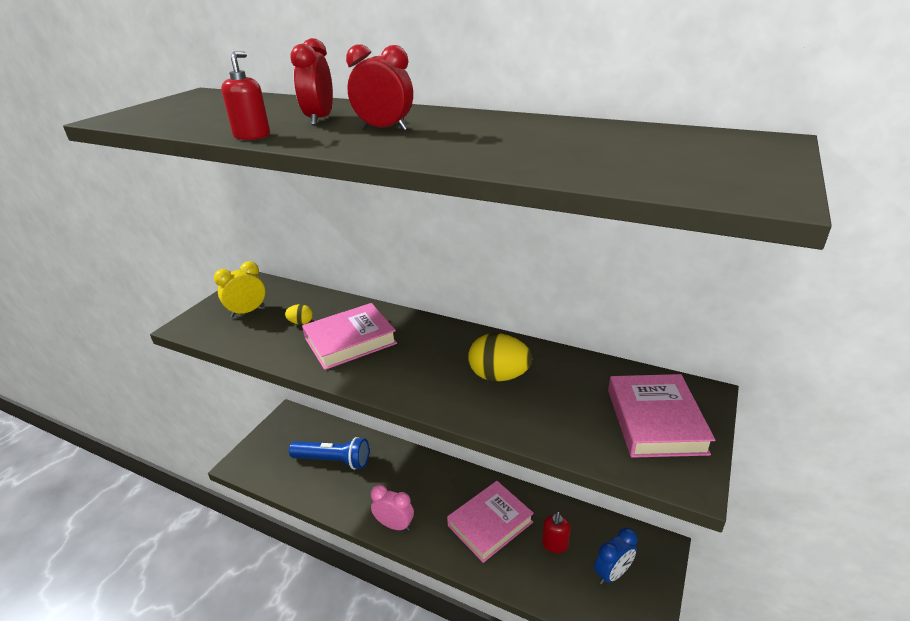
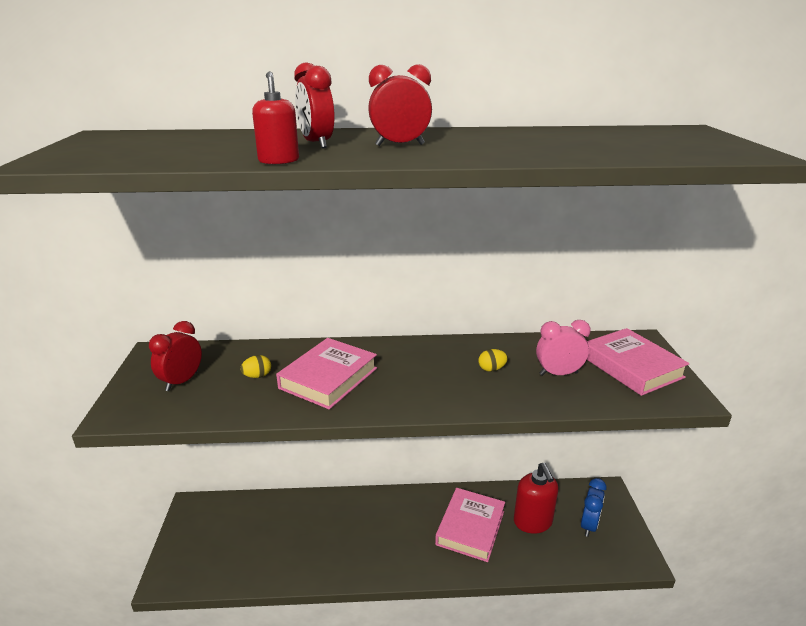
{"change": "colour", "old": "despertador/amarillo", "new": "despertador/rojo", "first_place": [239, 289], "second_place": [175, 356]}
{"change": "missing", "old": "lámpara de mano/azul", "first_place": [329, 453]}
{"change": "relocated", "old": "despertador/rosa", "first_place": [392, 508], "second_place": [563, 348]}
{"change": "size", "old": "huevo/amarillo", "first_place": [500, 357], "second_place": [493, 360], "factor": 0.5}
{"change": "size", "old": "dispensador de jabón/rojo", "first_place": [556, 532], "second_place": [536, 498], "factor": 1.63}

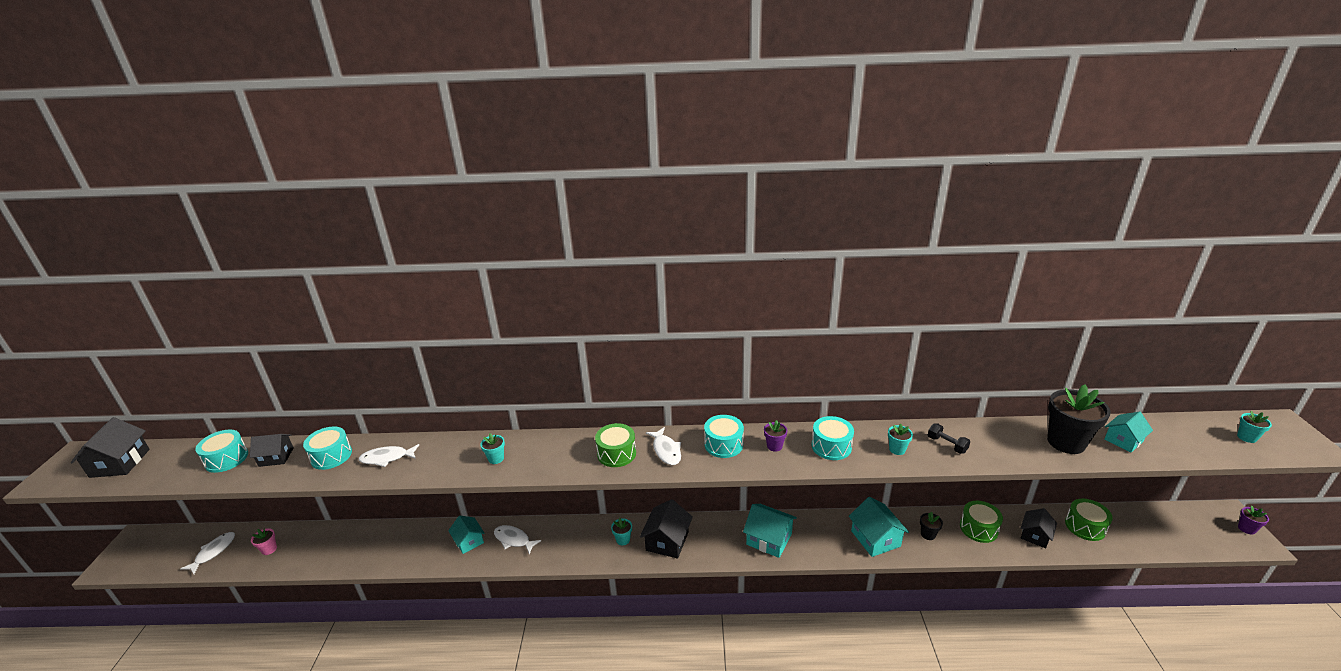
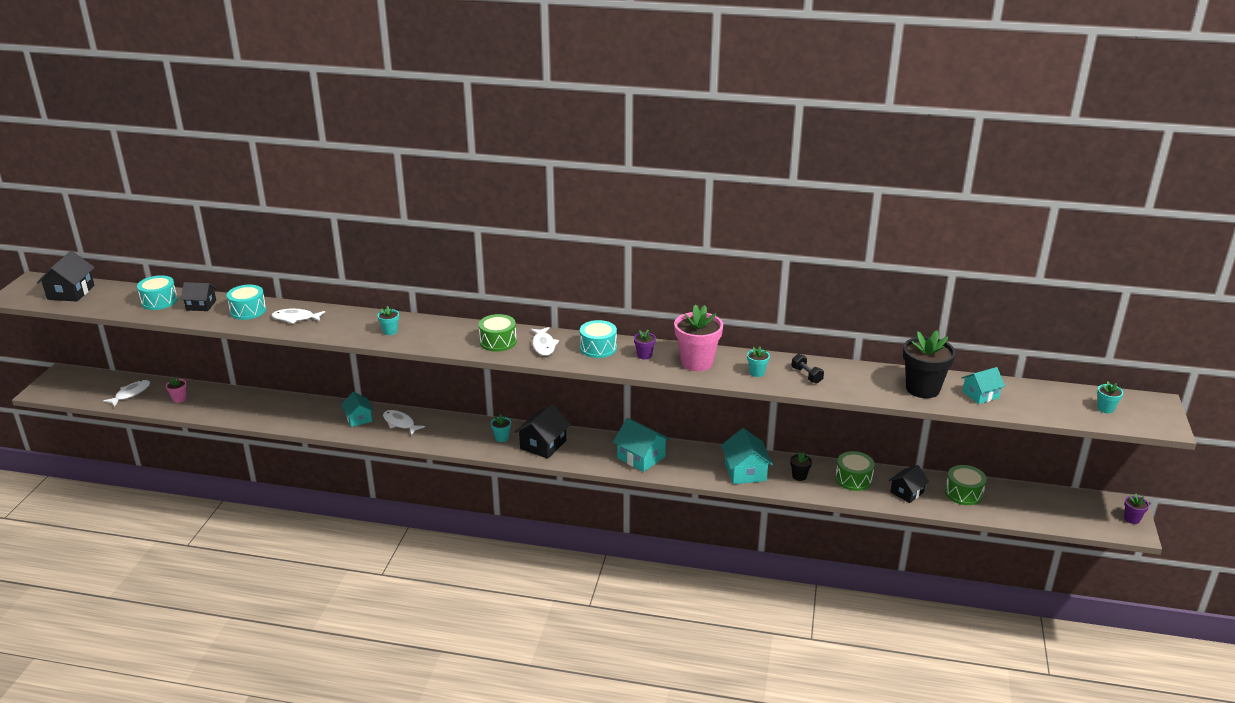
{"change": "exchanged", "old": "tambor/turquesa", "new": "maceta/rosa", "first_place": [833, 438], "second_place": [698, 337]}

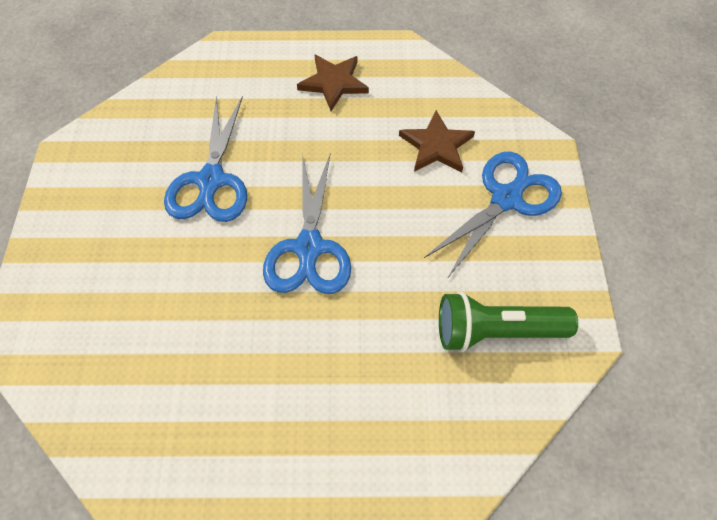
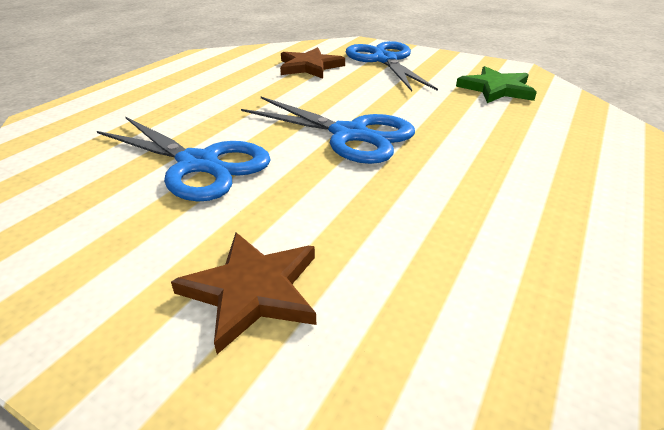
{"change": "relocated", "old": "estrella/marrón", "first_place": [333, 82], "second_place": [243, 293]}
{"change": "exchanged", "old": "lámpara de mano/verde", "new": "estrella/verde", "first_place": [508, 322], "second_place": [496, 84]}

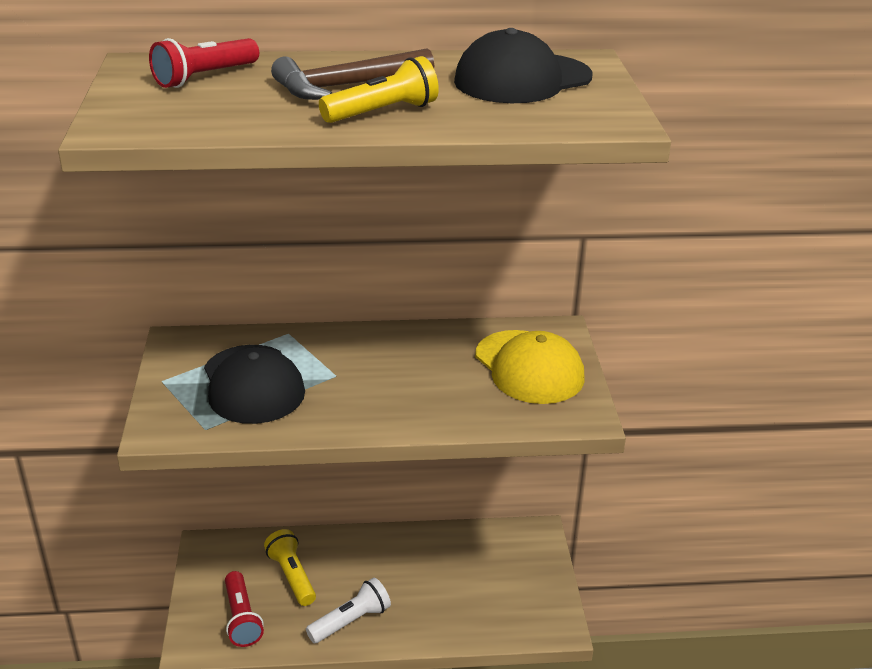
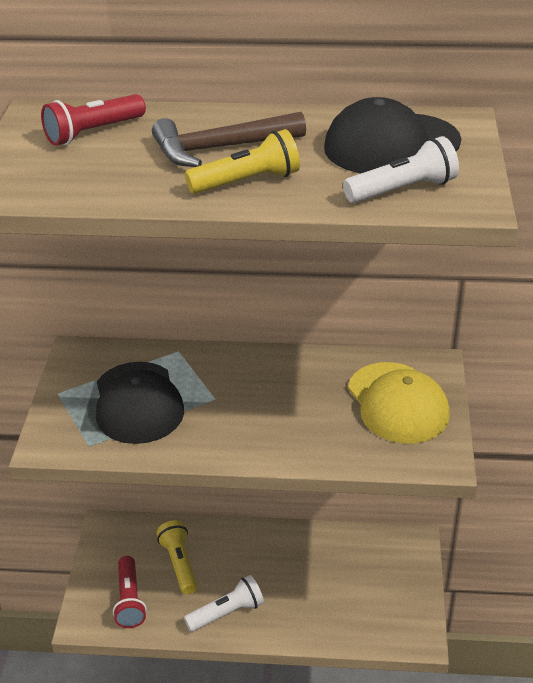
{"change": "appeared", "new": "lámpara de mano/blanco", "second_place": [401, 169]}

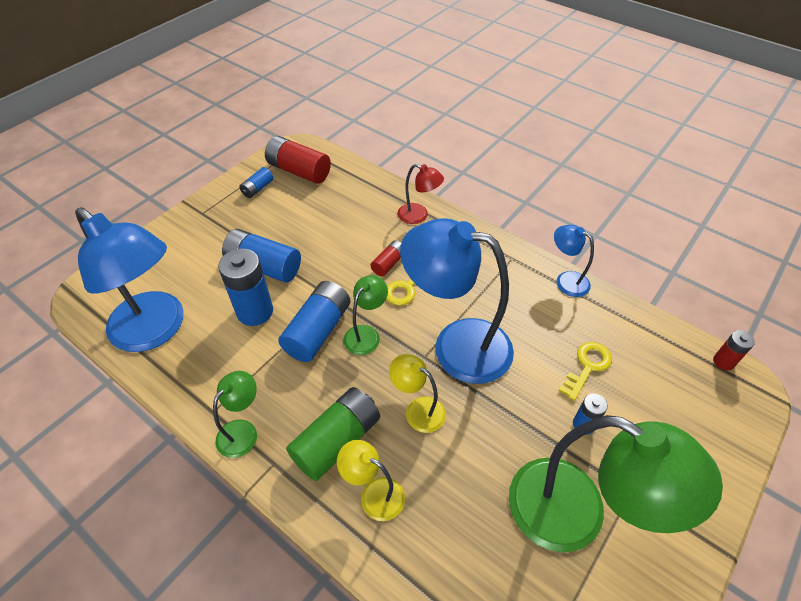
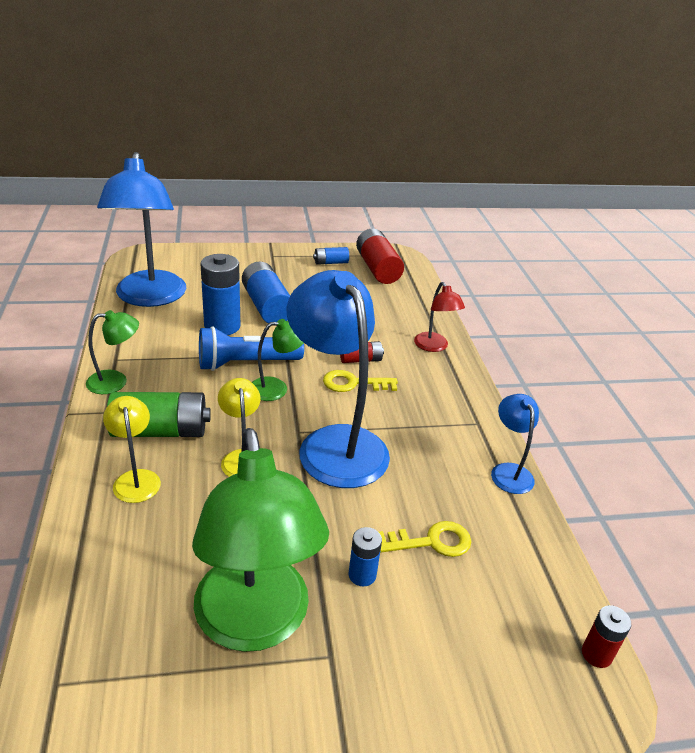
{"change": "exchanged", "old": "pila/azul", "new": "lámpara de mano/azul", "first_place": [314, 321], "second_place": [251, 348]}

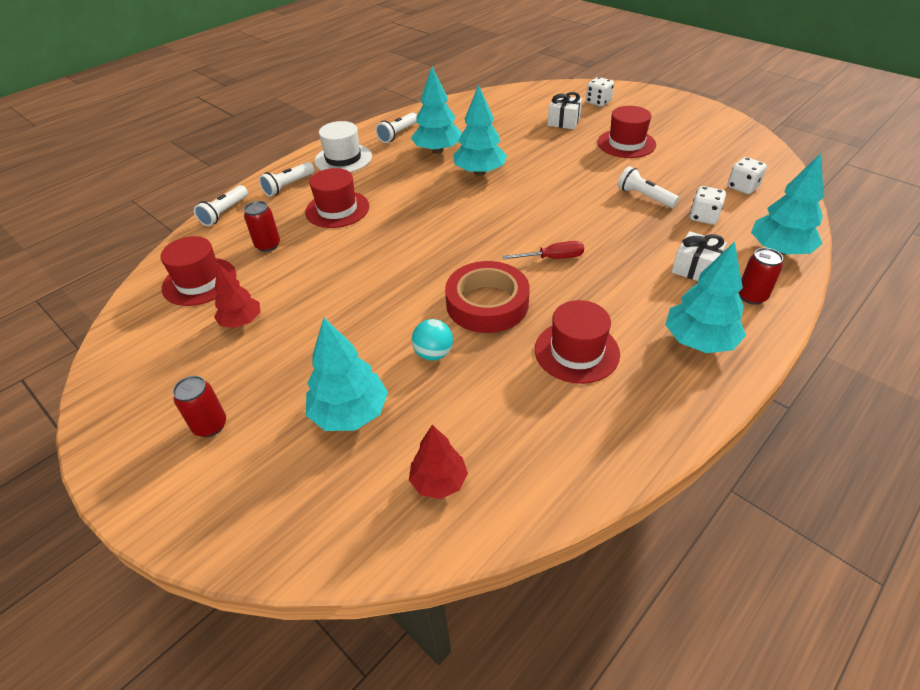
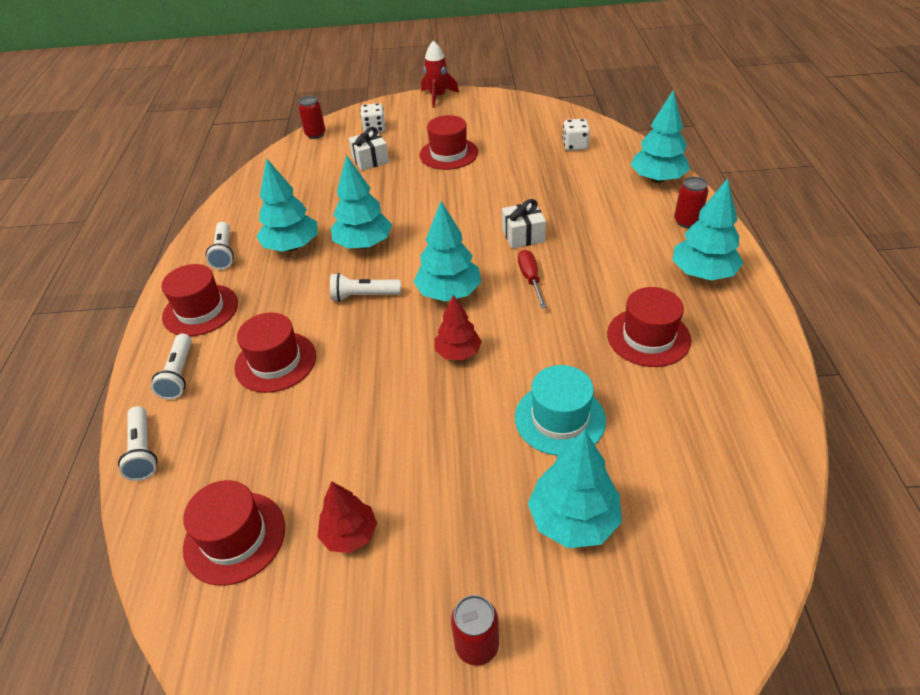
{"change": "relocated", "old": "lata/rojo", "first_place": [262, 226], "second_place": [312, 117]}
{"change": "colour", "old": "sombrero/blanco", "new": "sombrero/rojo", "first_place": [343, 146], "second_place": [199, 300]}
{"change": "relocated", "old": "árbol/rojo", "first_place": [438, 462], "second_place": [458, 327]}
{"change": "exchanged", "old": "pelota/turquesa", "new": "sombrero/turquesa", "first_place": [432, 340], "second_place": [560, 410]}
{"change": "missing", "old": "cinta adhesiva/rojo", "first_place": [487, 297]}
{"change": "spun", "old": "destornillador/rojo", "first_place": [543, 250], "second_place": [532, 279], "degrees": -45}
{"change": "relocated", "old": "lámpara de mano/blanco", "first_place": [648, 187], "second_place": [365, 287]}
{"change": "relocated", "old": "regalo/blanco", "first_place": [699, 256], "second_place": [524, 223]}
{"change": "missing", "old": "dado/blanco", "first_place": [708, 205]}
{"change": "appeared", "new": "árbol/turquesa", "second_place": [447, 251]}
{"change": "appeared", "new": "cohete/rojo", "second_place": [440, 74]}

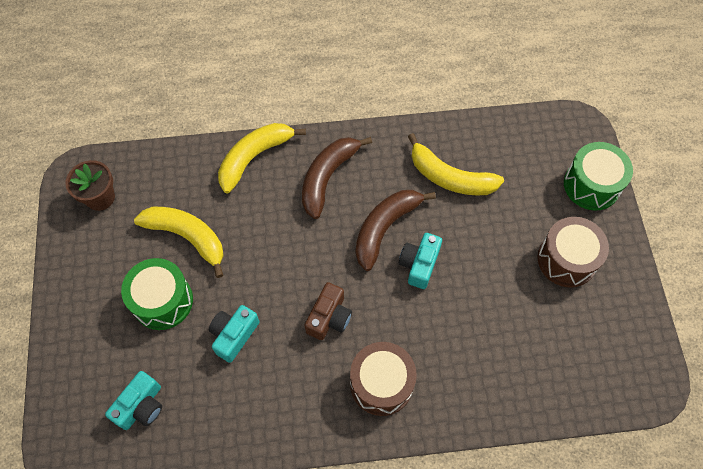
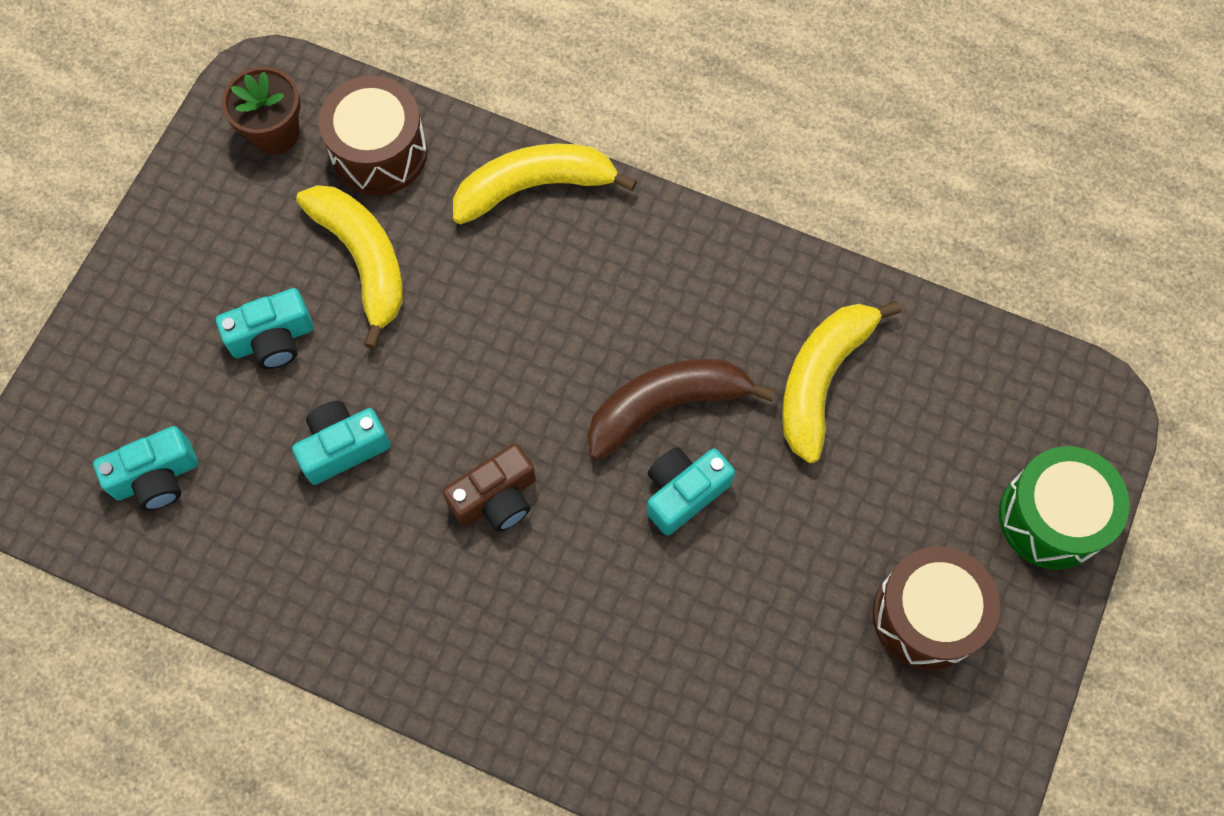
{"change": "exchanged", "old": "tambor/verde", "new": "cámara/turquesa", "first_place": [157, 294], "second_place": [265, 328]}
{"change": "missing", "old": "plátano/marrón", "first_place": [337, 178]}
{"change": "relocated", "old": "tambor/marrón", "first_place": [383, 379], "second_place": [373, 135]}
{"change": "spun", "old": "plátano/amarillo", "first_place": [456, 164], "second_place": [841, 382], "degrees": 60}

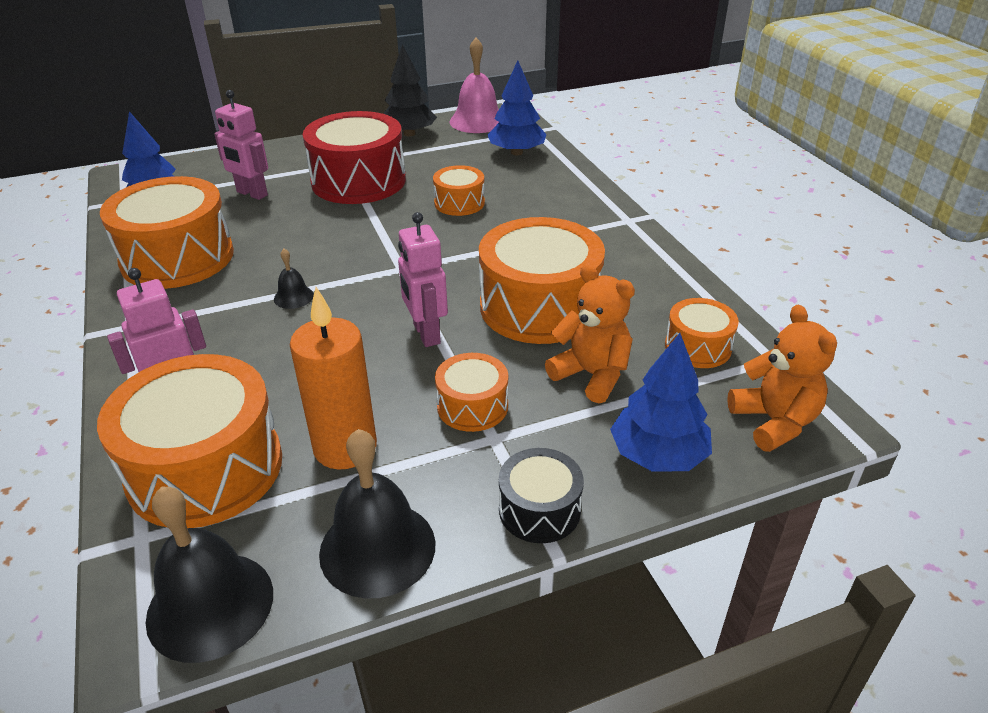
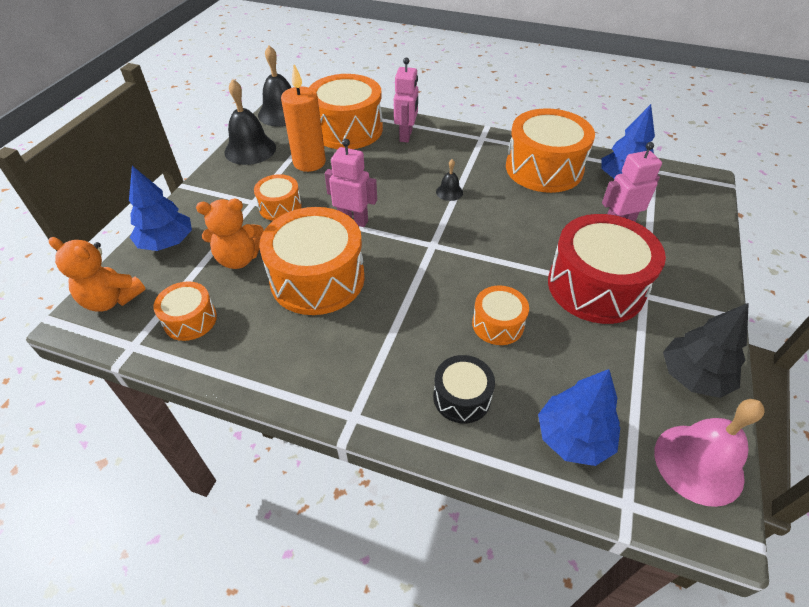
{"change": "relocated", "old": "tambor/negro", "first_place": [541, 495], "second_place": [464, 389]}

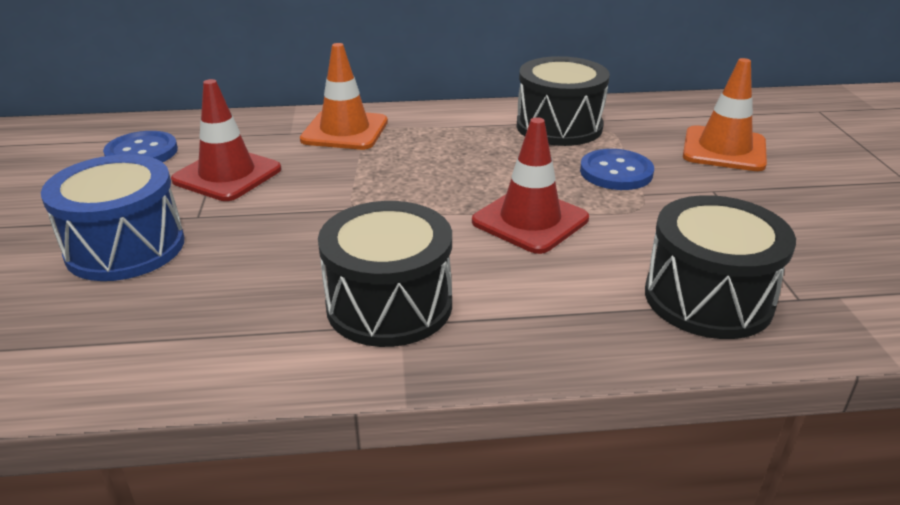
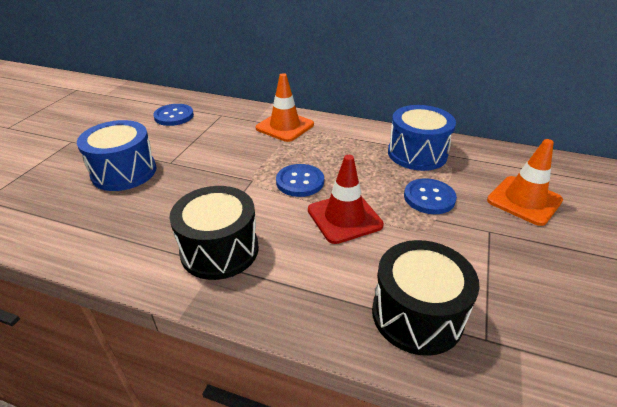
{"change": "missing", "old": "cono de tráfico/rojo", "first_place": [226, 140]}
{"change": "colour", "old": "tambor/negro", "new": "tambor/azul", "first_place": [563, 101], "second_place": [422, 138]}
{"change": "appeared", "new": "botón/azul", "second_place": [300, 180]}

